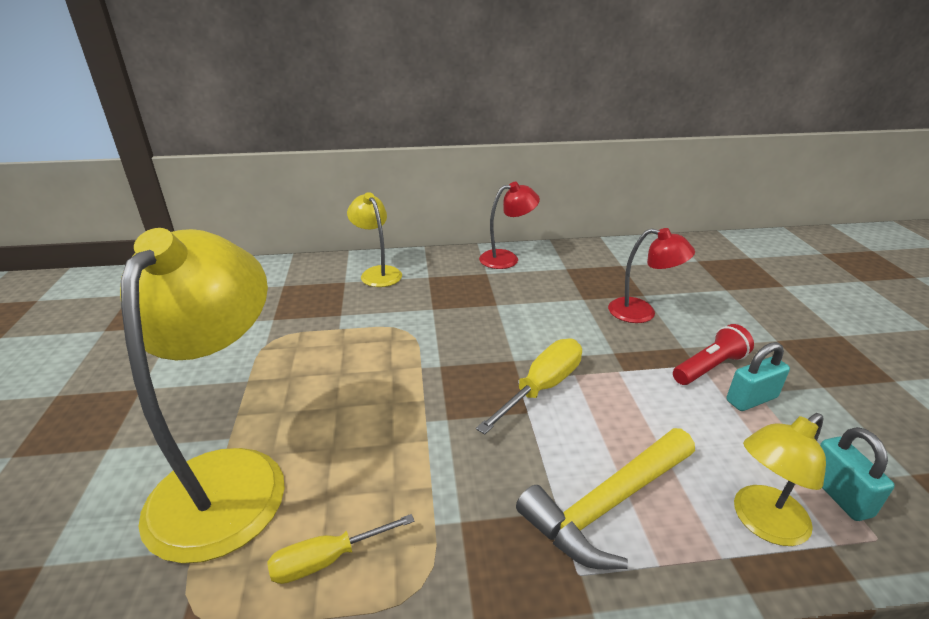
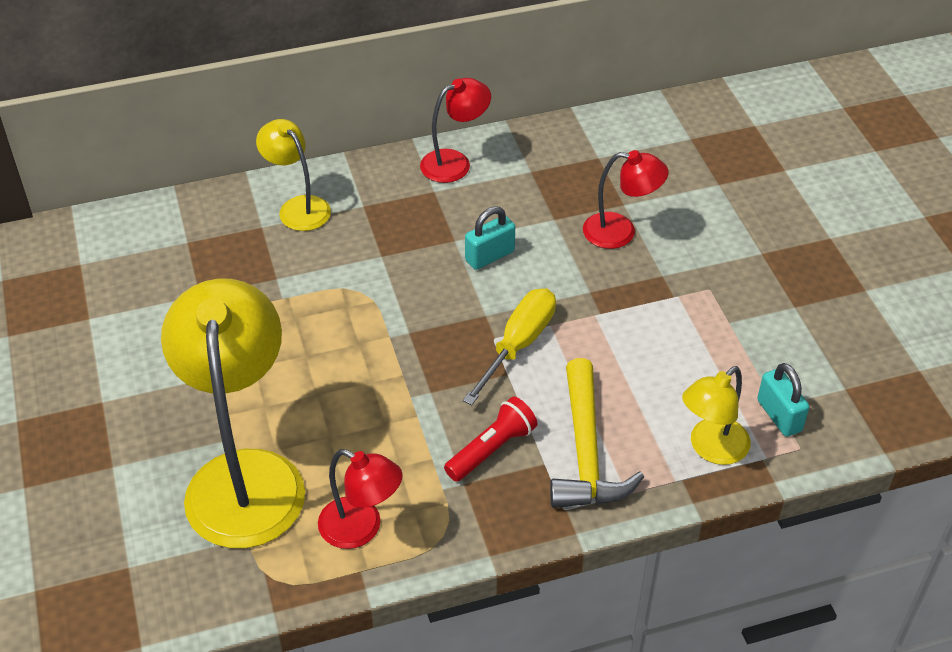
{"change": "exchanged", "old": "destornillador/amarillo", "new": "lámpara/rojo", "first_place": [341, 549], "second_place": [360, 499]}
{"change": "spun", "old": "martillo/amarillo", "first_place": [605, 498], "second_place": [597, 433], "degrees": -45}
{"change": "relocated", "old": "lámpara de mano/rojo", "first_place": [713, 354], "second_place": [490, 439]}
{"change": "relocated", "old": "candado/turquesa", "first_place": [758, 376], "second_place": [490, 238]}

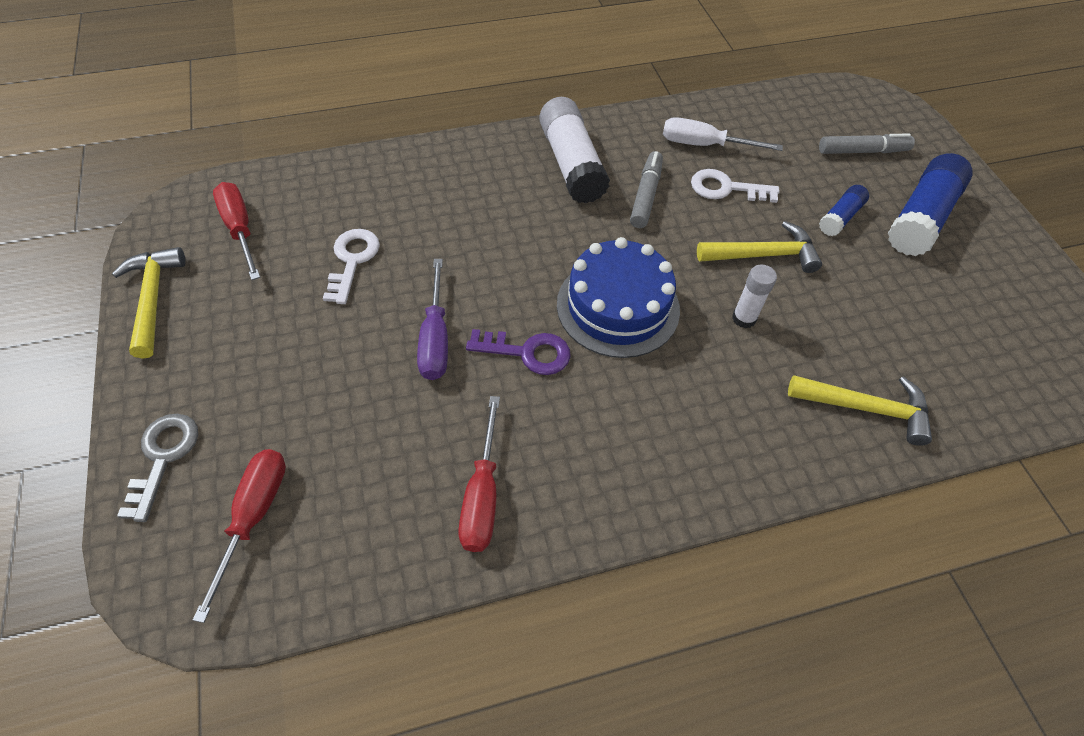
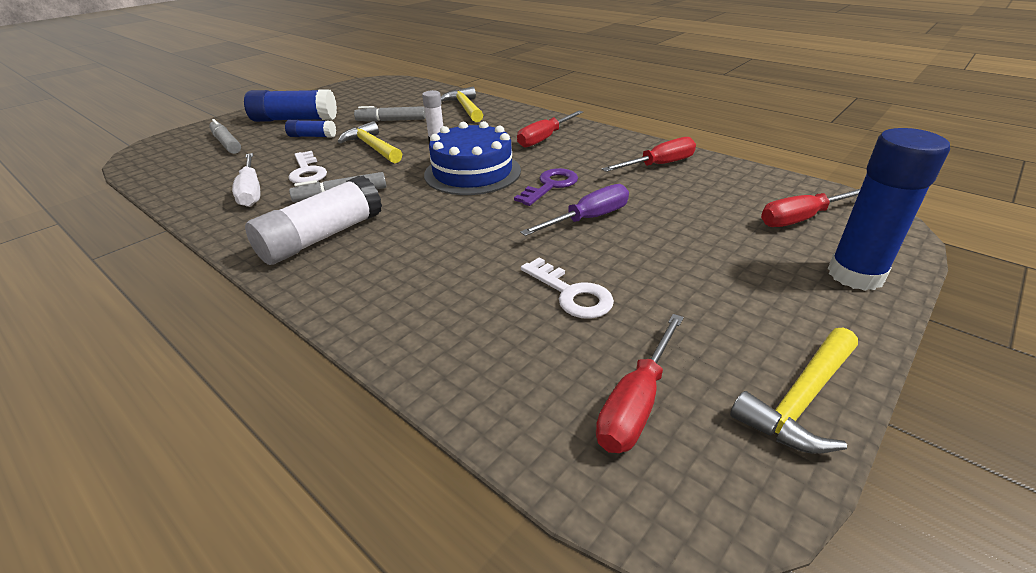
{"change": "exchanged", "old": "llave/gris", "new": "barra de pegamento/azul", "first_place": [157, 468], "second_place": [889, 209]}
{"change": "spun", "old": "llave/blanco", "first_place": [351, 266], "second_place": [567, 288], "degrees": -105}
{"change": "spun", "old": "llave/morado", "first_place": [518, 352], "second_place": [546, 187], "degrees": 60}
{"change": "appeared", "new": "rotulador/gris", "second_place": [390, 114]}
{"change": "appeared", "new": "destornillador/rojo", "second_place": [550, 129]}

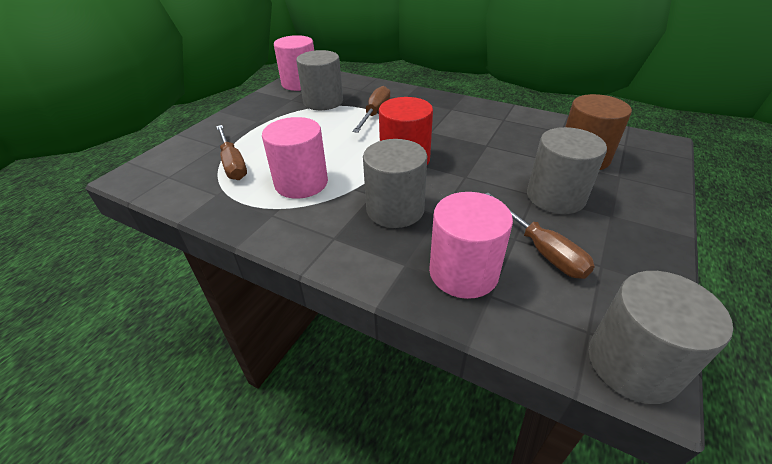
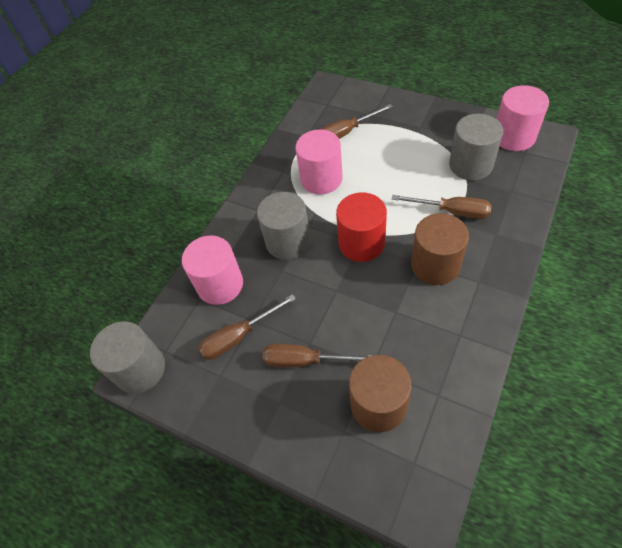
{"change": "exchanged", "old": "cilindro/gris", "new": "destornillador/marrón", "first_place": [567, 170], "second_place": [318, 355]}
{"change": "appeared", "new": "cilindro/marrón", "second_place": [440, 249]}

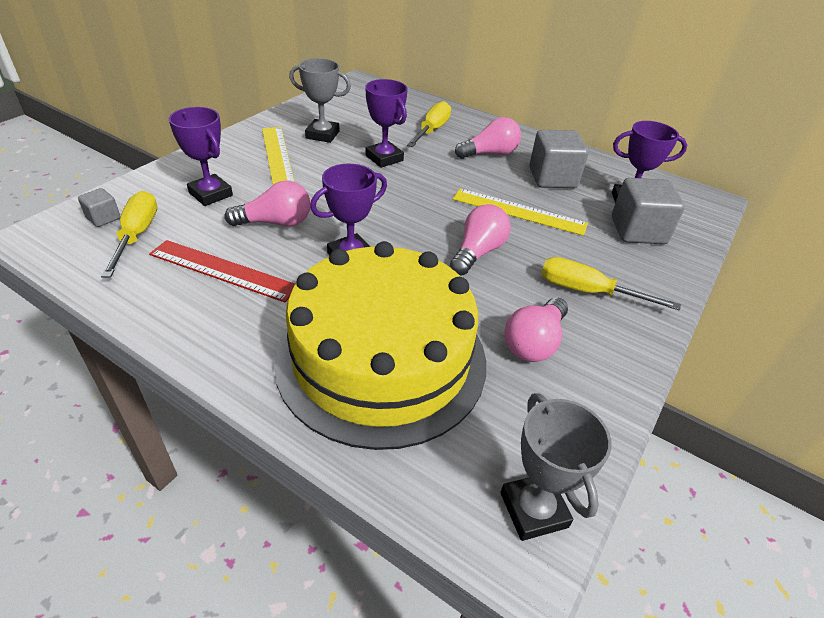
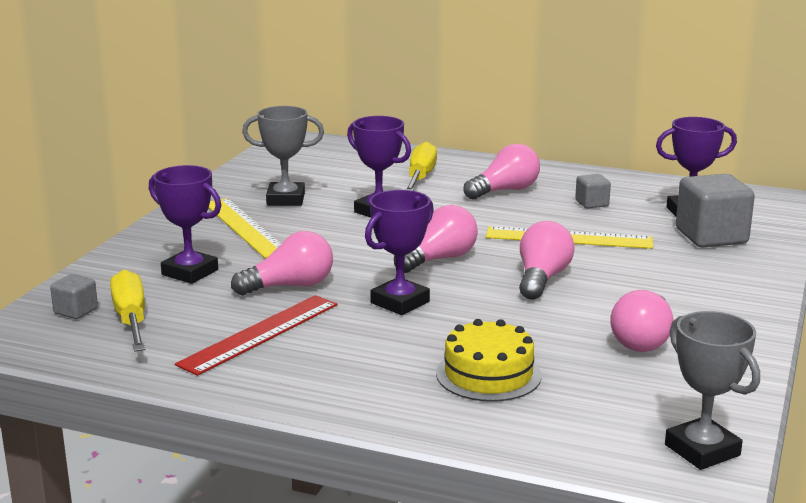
{"change": "spun", "old": "regla/rojo", "first_place": [222, 271], "second_place": [256, 335], "degrees": -60}
{"change": "size", "old": "tarta/amarillo", "first_place": [380, 345], "second_place": [489, 360], "factor": 0.44}
{"change": "size", "old": "cubo/gris", "first_place": [559, 159], "second_place": [593, 191], "factor": 0.5}
{"change": "missing", "old": "destornillador/amarillo", "first_place": [611, 284]}
{"change": "appeared", "new": "bombilla/rosa", "second_place": [436, 239]}

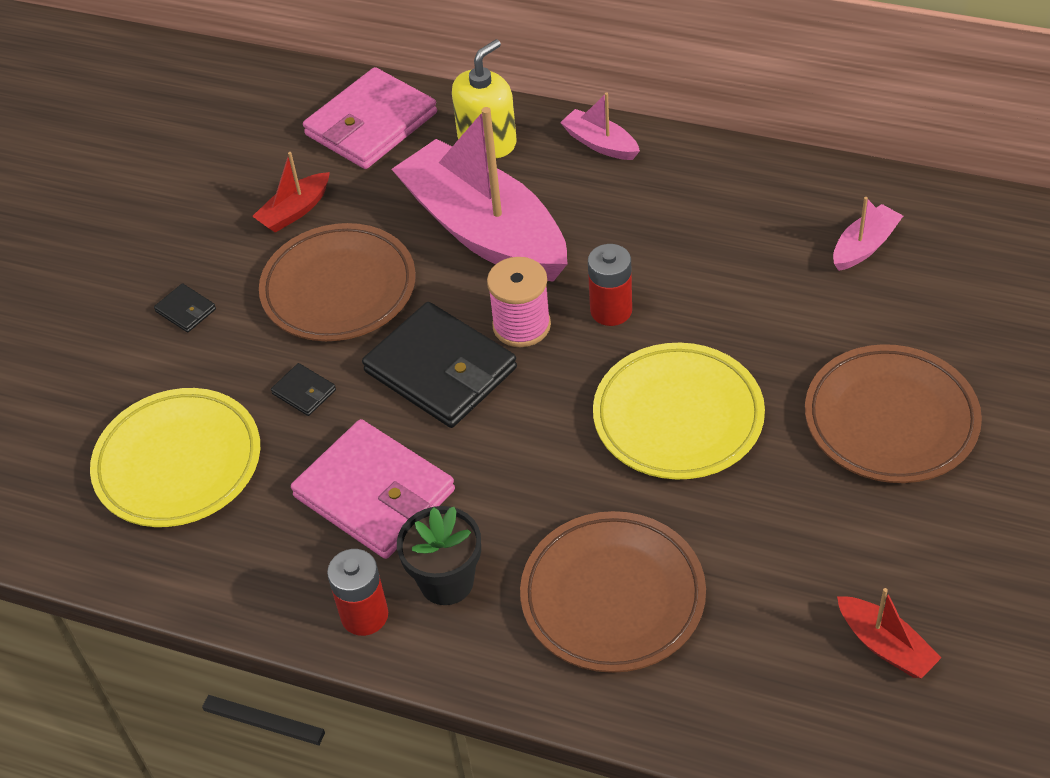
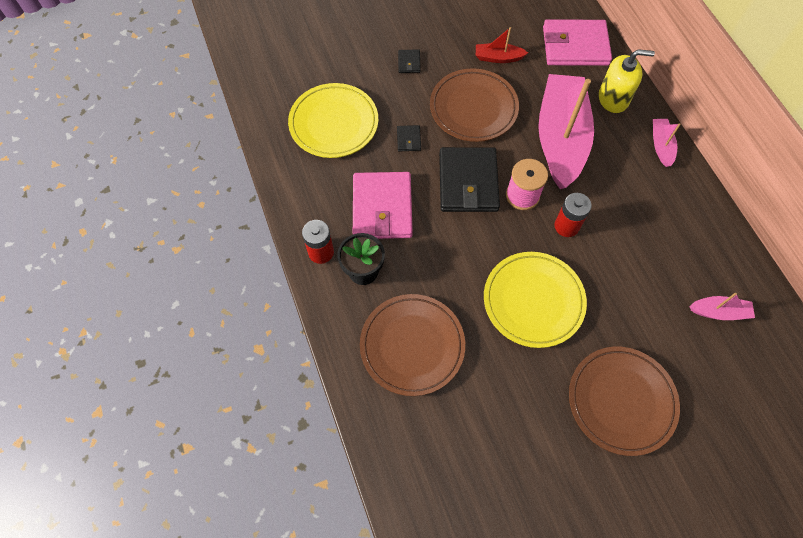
{"change": "missing", "old": "barco/rojo", "first_place": [889, 633]}

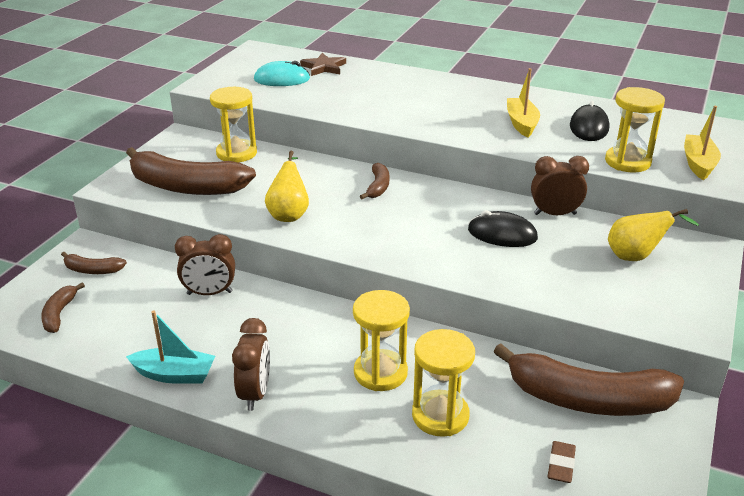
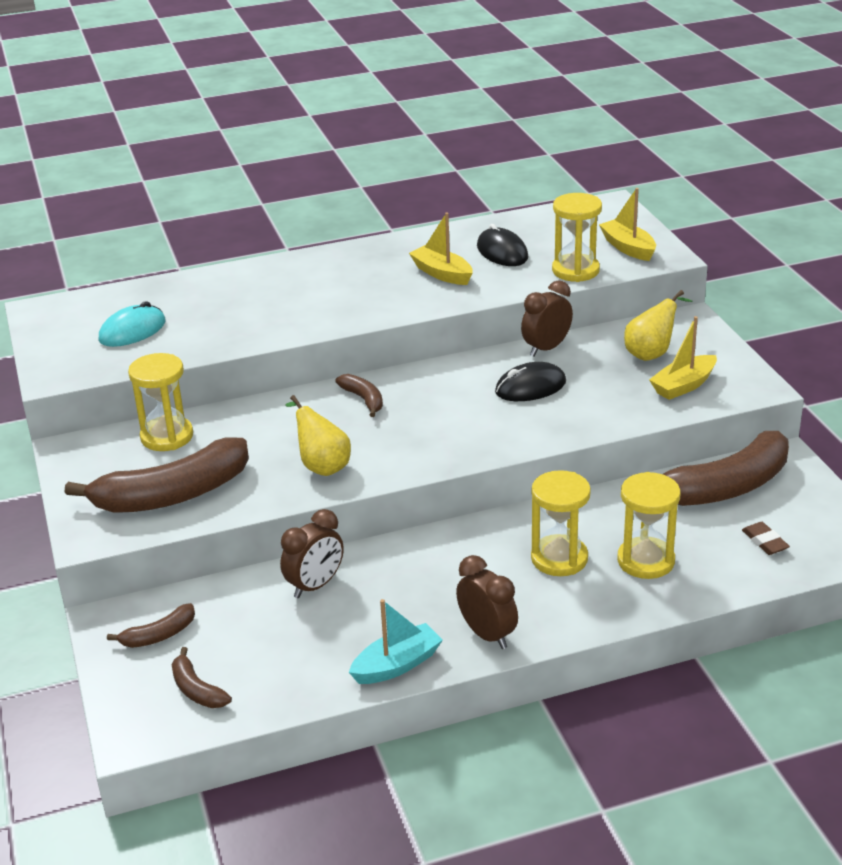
{"change": "missing", "old": "estrella/marrón", "first_place": [323, 64]}
{"change": "appeared", "new": "barco/amarillo", "second_place": [683, 358]}

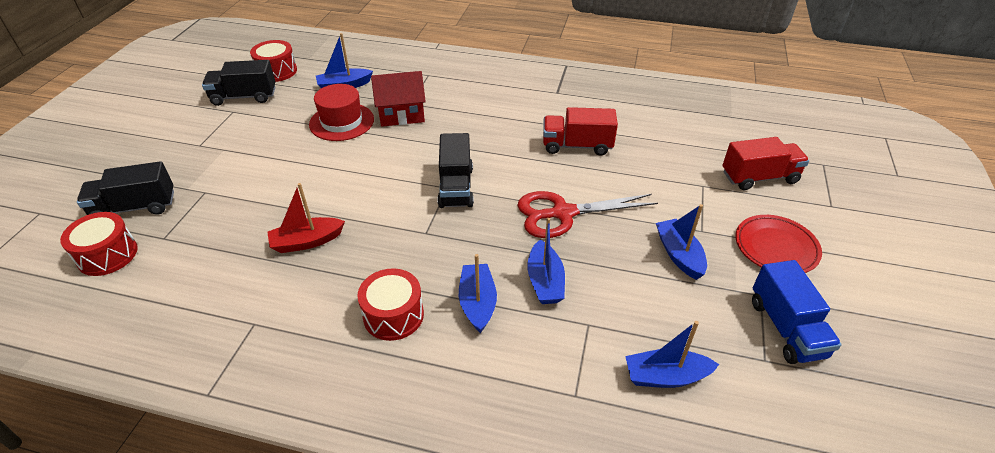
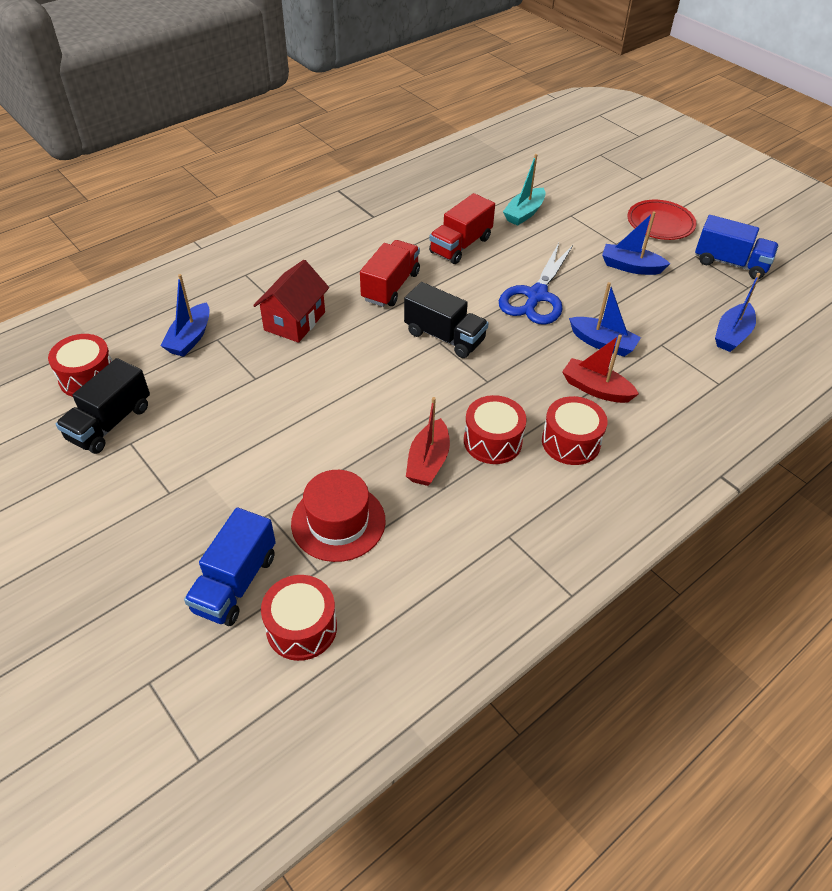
{"change": "colour", "old": "camión/negro", "new": "camión/azul", "first_place": [125, 188], "second_place": [230, 566]}
{"change": "relocated", "old": "sombrero/rojo", "first_place": [341, 112], "second_place": [338, 516]}
{"change": "colour", "old": "barco/azul", "new": "barco/rojo", "first_place": [478, 293], "second_place": [600, 368]}
{"change": "colour", "old": "tijeras/rojo", "new": "tijeras/azul", "first_place": [587, 214], "second_place": [536, 284]}
{"change": "relocated", "old": "camión/rojo", "first_place": [765, 163], "second_place": [390, 273]}
{"change": "appeared", "new": "tambor/rojo", "second_place": [495, 429]}
{"change": "appeared", "new": "barco/turquesa", "second_place": [524, 190]}

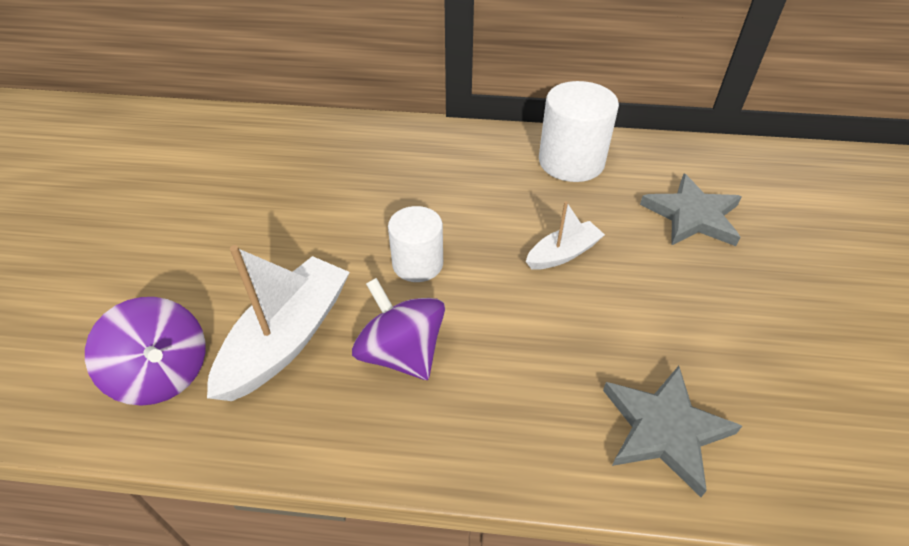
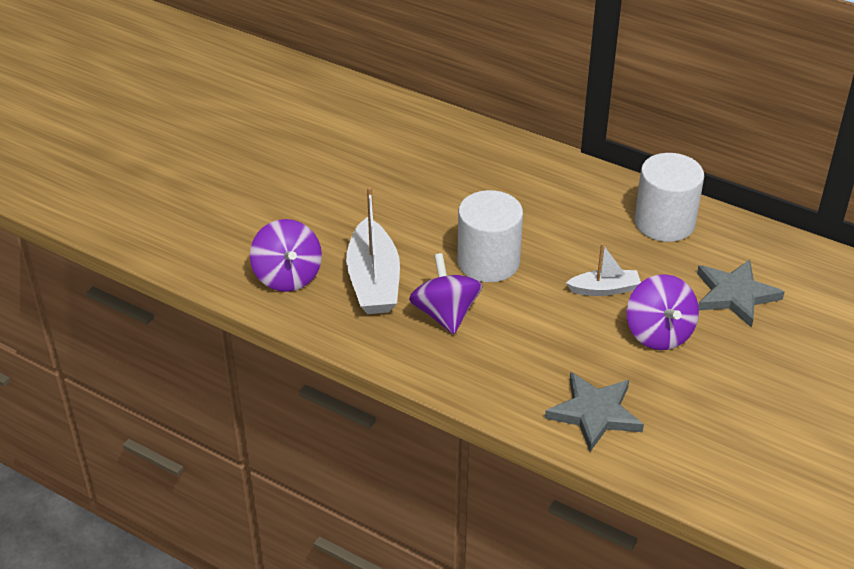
{"change": "spun", "old": "barco/blanco", "first_place": [278, 323], "second_place": [373, 250], "degrees": 120}
{"change": "size", "old": "cilindro/blanco", "first_place": [415, 244], "second_place": [490, 236], "factor": 1.53}
{"change": "appeared", "new": "peonza/morado", "second_place": [663, 312]}

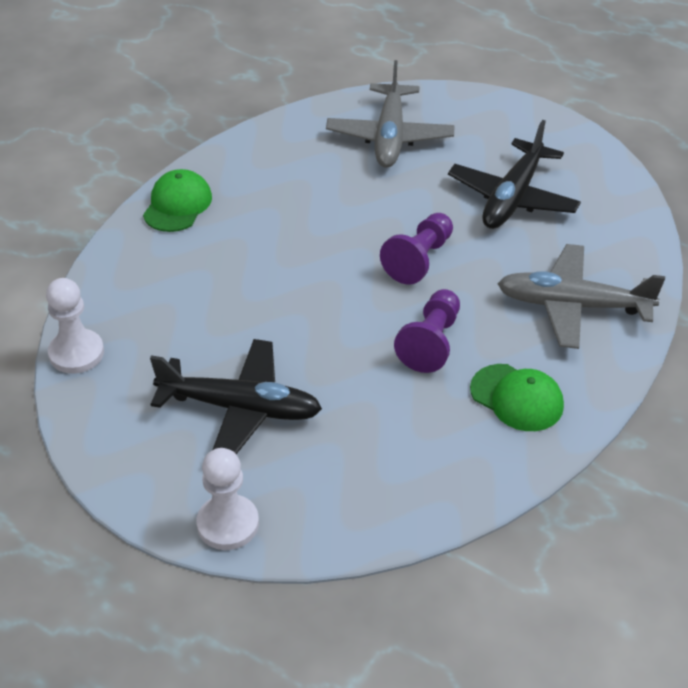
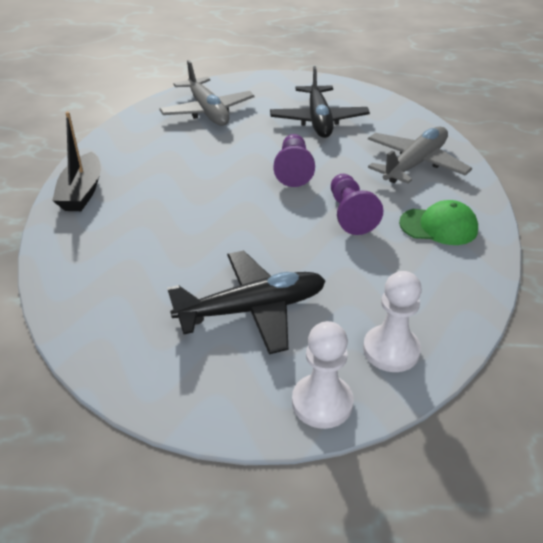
{"change": "relocated", "old": "peón/blanco", "first_place": [75, 326], "second_place": [392, 321]}
{"change": "exchanged", "old": "gorra/verde", "new": "barco/negro", "first_place": [177, 200], "second_place": [76, 161]}
{"change": "spun", "old": "avión/gris", "first_place": [581, 296], "second_place": [420, 155], "degrees": 150}

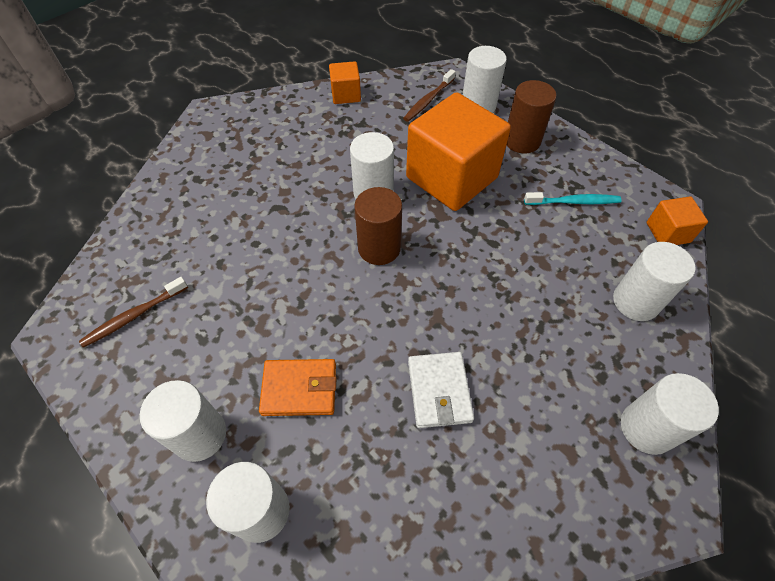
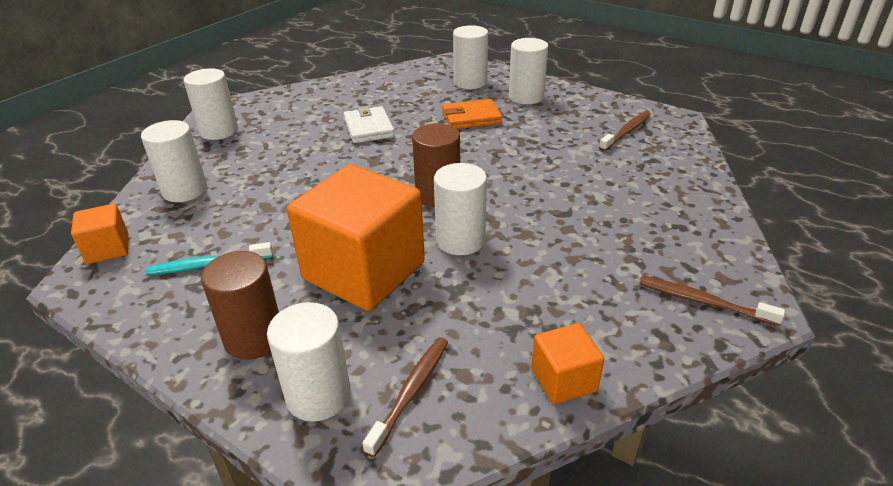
{"change": "appeared", "new": "cepillo de dientes/marrón", "second_place": [712, 301]}

